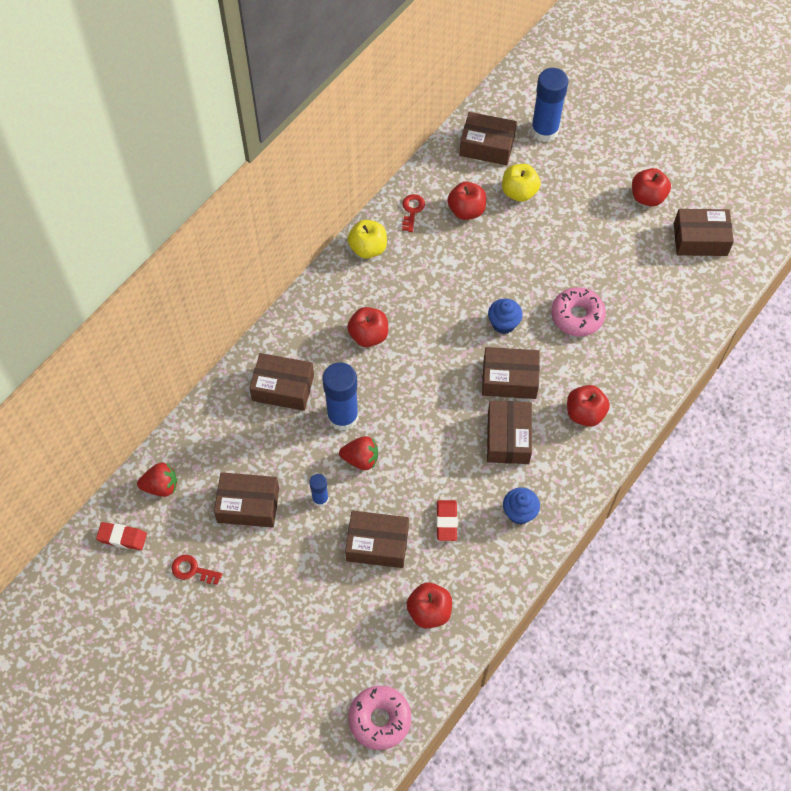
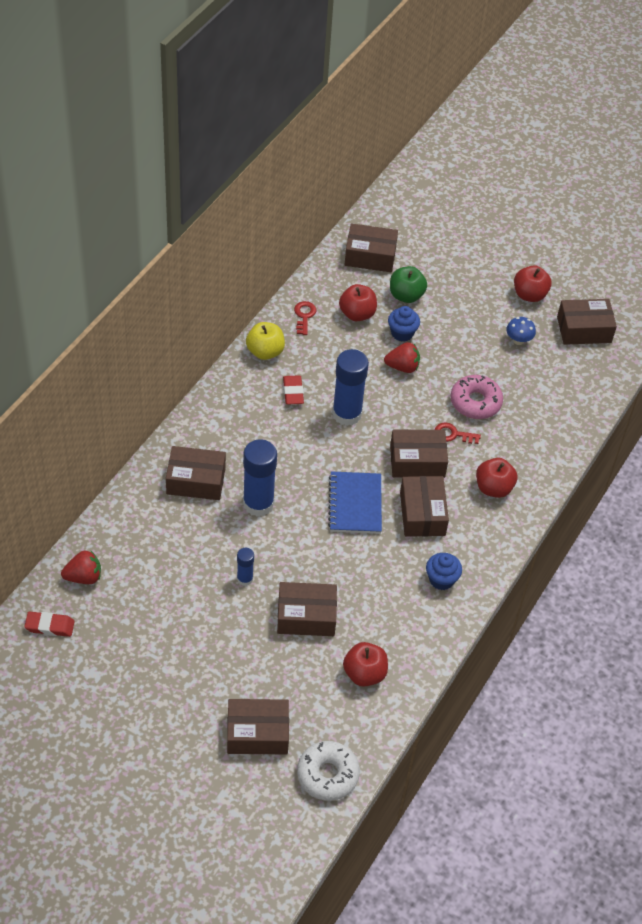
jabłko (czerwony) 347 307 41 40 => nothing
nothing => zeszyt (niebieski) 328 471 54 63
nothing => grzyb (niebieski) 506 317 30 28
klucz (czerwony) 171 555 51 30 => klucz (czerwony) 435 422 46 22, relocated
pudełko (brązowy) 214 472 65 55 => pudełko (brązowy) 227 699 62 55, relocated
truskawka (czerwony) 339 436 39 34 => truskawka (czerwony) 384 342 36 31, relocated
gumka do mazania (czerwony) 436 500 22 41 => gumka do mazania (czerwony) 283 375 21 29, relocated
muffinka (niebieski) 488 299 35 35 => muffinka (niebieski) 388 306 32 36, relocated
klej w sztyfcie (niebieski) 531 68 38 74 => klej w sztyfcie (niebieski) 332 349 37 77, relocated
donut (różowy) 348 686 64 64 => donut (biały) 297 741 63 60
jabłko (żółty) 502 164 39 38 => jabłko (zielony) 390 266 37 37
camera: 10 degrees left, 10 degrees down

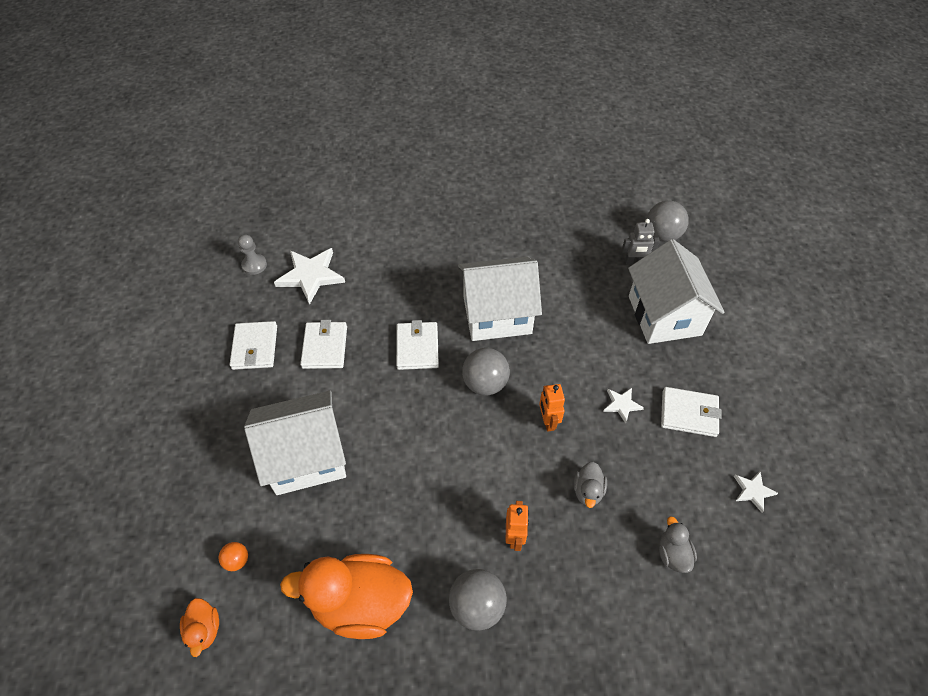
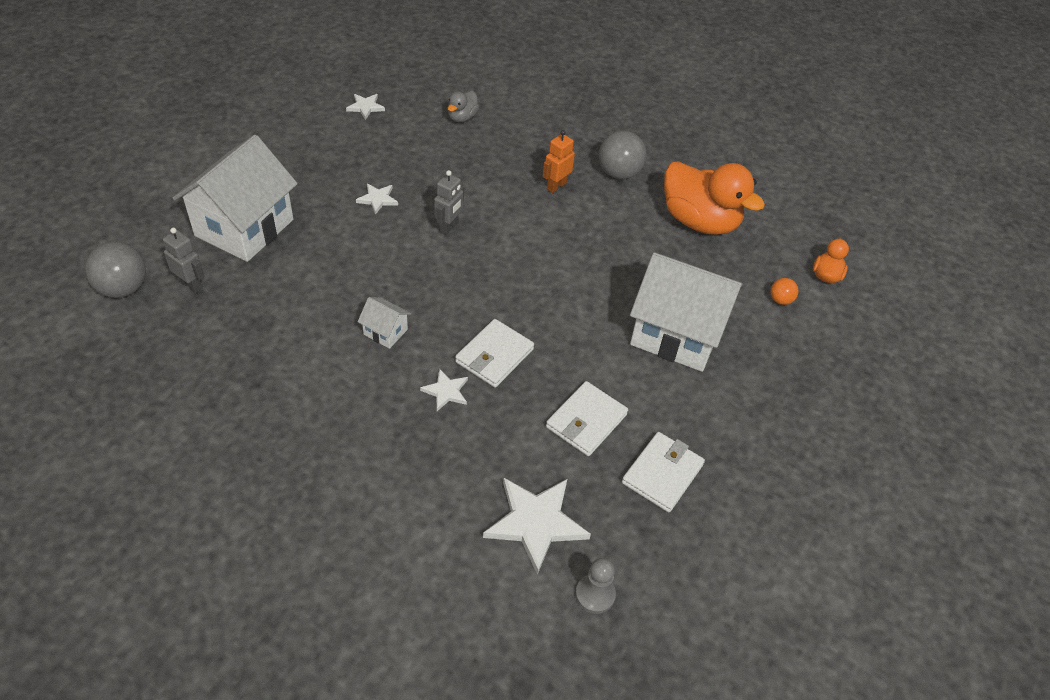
piłka (szary) 462 348 48 48 => nothing
kaczka (szary) 574 462 33 46 => nothing
portfel (biały) 661 387 61 50 => nothing
nothing => gwiazda (biały) 420 369 48 42
robot (pomarańczowy) 539 384 26 48 => robot (szary) 434 170 30 65
domek (biały) 458 257 84 84 => domek (biały) 358 297 53 52, x0.42
camera: 145 degrees left, 5 degrees down

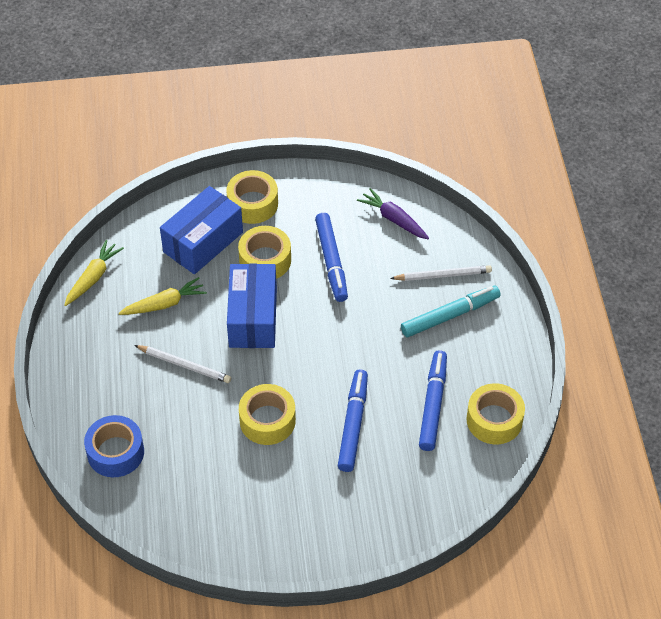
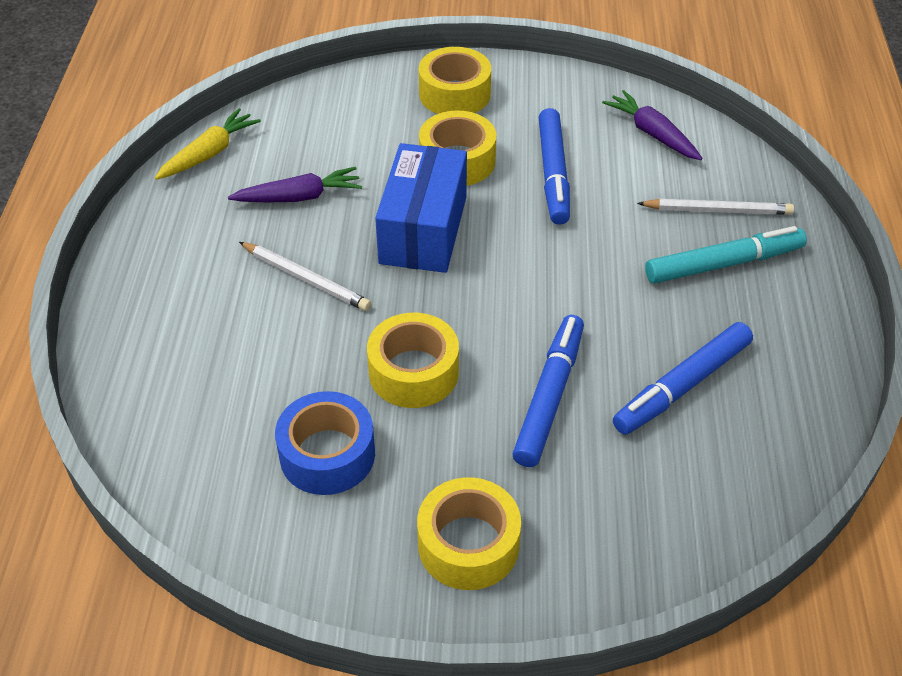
pudełko (niebieski) 160 186 83 88 => nothing
taśma klejąca (niebieski) 84 415 60 62 => taśma klejąca (niebieski) 275 391 100 104, relocated
taśma klejąca (żółty) 467 383 58 61 => taśma klejąca (żółty) 417 477 104 113, relocated
marchewka (żółty) 119 277 88 38 => marchewka (fioletowy) 228 167 134 35
flamaster (niebieski) 419 350 28 101 => flamaster (niebieski) 613 322 140 113, 150 degrees counterclockwise
camera: 10 degrees right, 5 degrees down

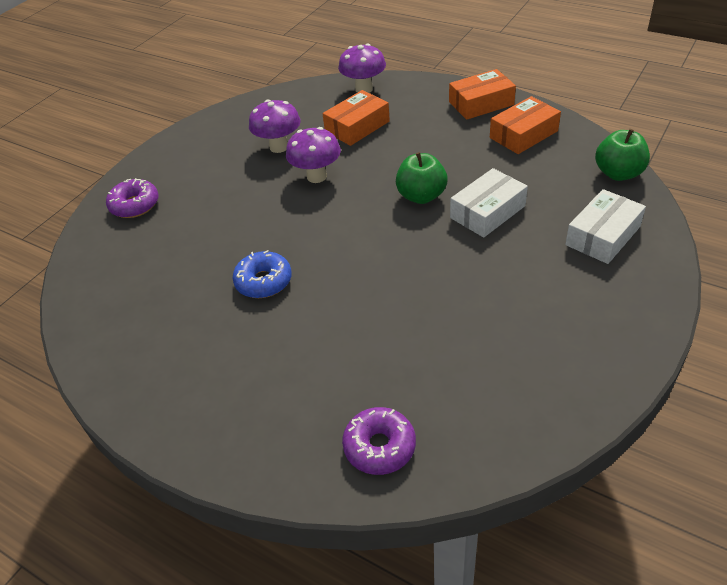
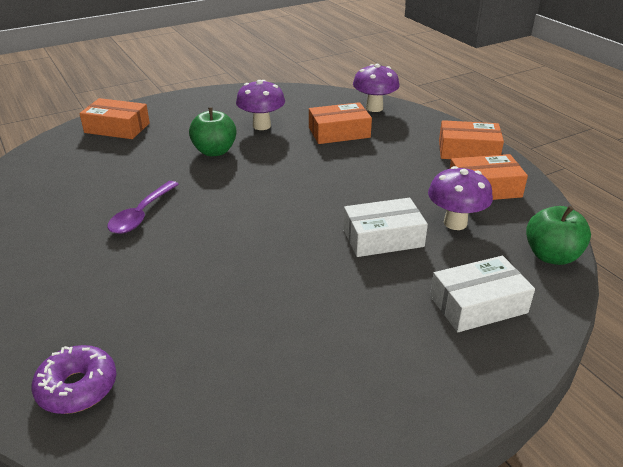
grzyb (fioletowy) 286 127 55 56 => grzyb (fioletowy) 428 166 65 64, relocated
jabłko (zielony) 396 152 52 52 => jabłko (zielony) 189 107 48 49, relocated
donut (fioletowy) 106 178 53 40 => pudełko (pomarańczowy) 79 98 71 41
donut (niebieski) 233 250 59 48 => łyżka (fioletowy) 107 181 72 53
camera: 25 degrees right, 10 degrees down

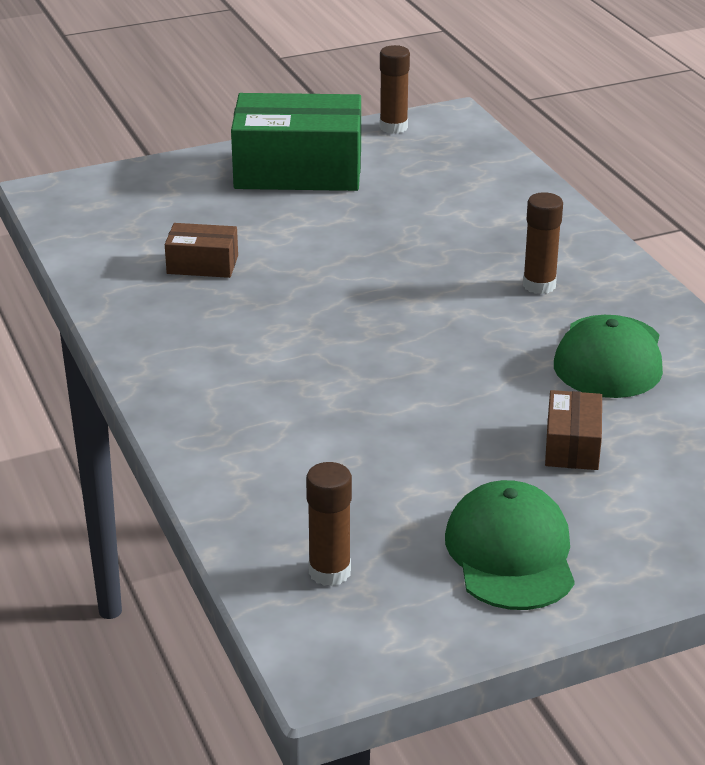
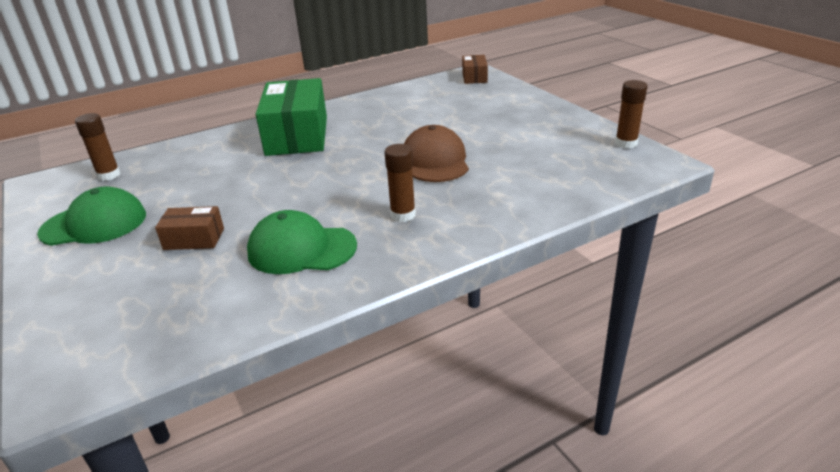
nothing => czapka (brązowy) 404 125 65 57
pudełko (brązowy) 165 223 73 55 => pudełko (brązowy) 462 55 26 29, relocated
pudełko (zielony) 231 93 130 98 => pudełko (zielony) 256 78 71 78, relocated
camera: 85 degrees right, 0 degrees up

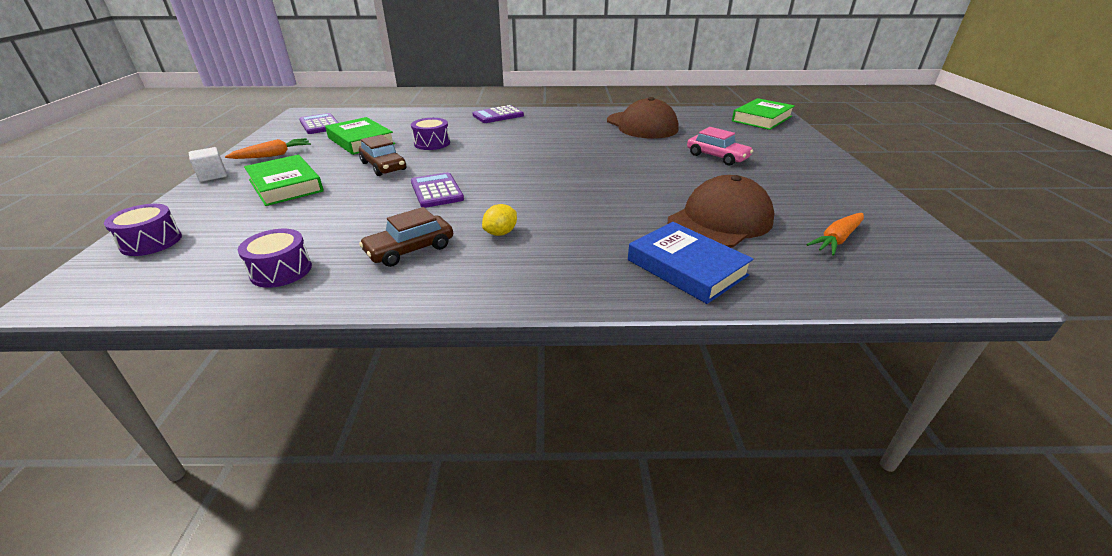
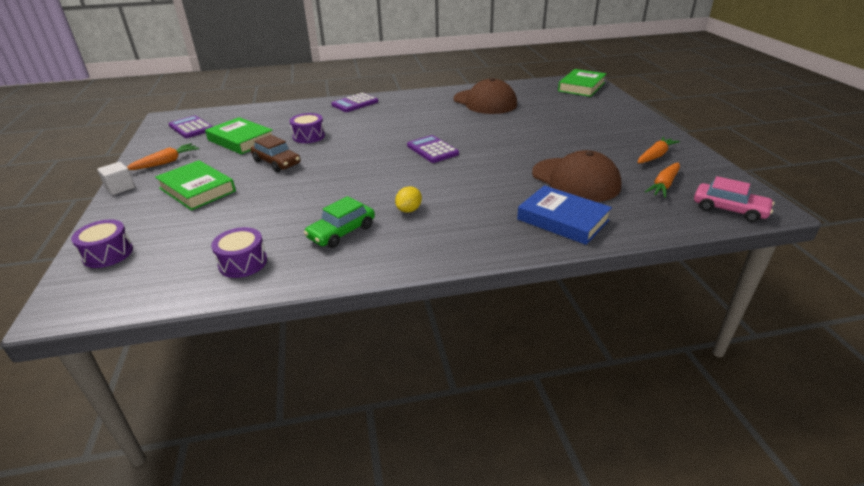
nothing => marchewka (pomarańczowy) 638 137 42 26
kalkulator (fioletowy) 411 172 53 36 => kalkulator (fioletowy) 407 135 52 28, relocated
samochód (różowy) 687 127 66 39 => samochód (różowy) 694 176 81 46, relocated
samochód (brązowy) 359 207 94 60 => samochód (zielony) 304 196 71 52
czapka (brązowy) 668 175 106 73 => czapka (brązowy) 532 150 89 52, 105 degrees clockwise
camera: 10 degrees left, 0 degrees up

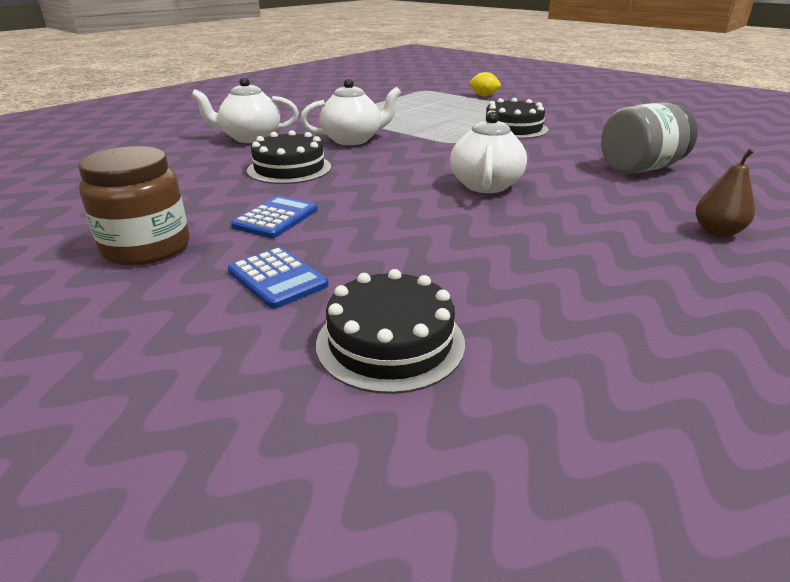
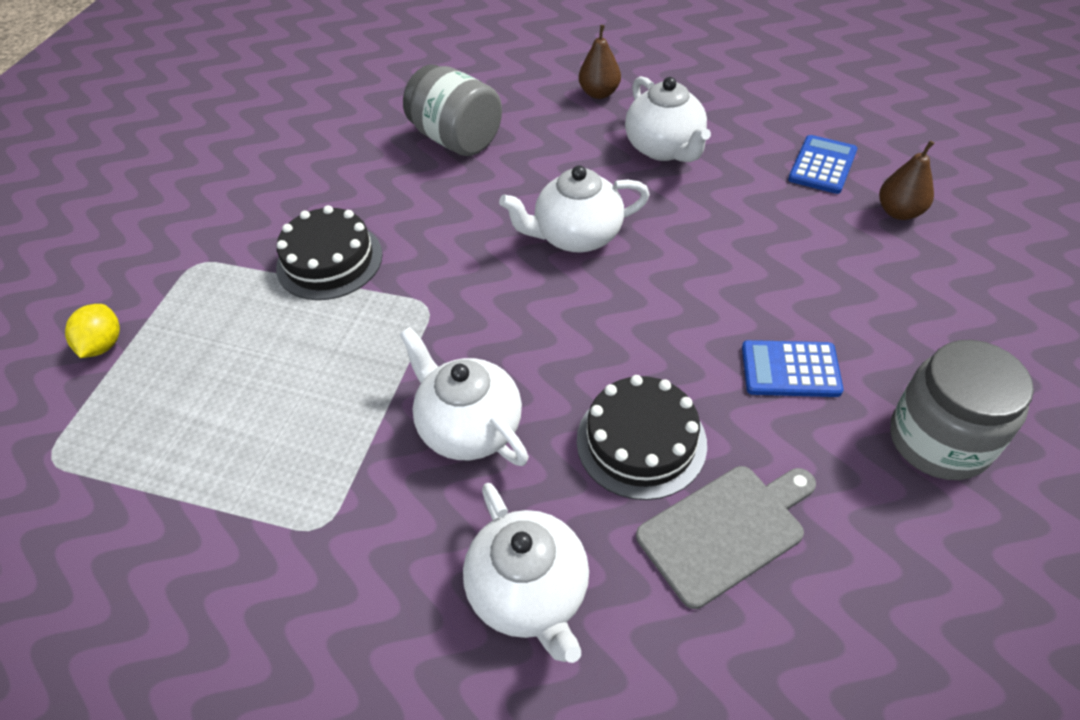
nothing => imbryk (biały) 625 76 86 86
nothing => deska do krojenia (szary) 636 466 180 143
kalkulator (niebieski) 228 247 101 62 => kalkulator (niebieski) 788 135 69 59, relocated
tort (czarny) 316 269 149 125 => gruszka (brązowy) 879 141 56 79
słoik (brązowy) 78 146 111 120 => słoik (szary) 890 340 144 140
camera: 110 degrees left, 20 degrees up

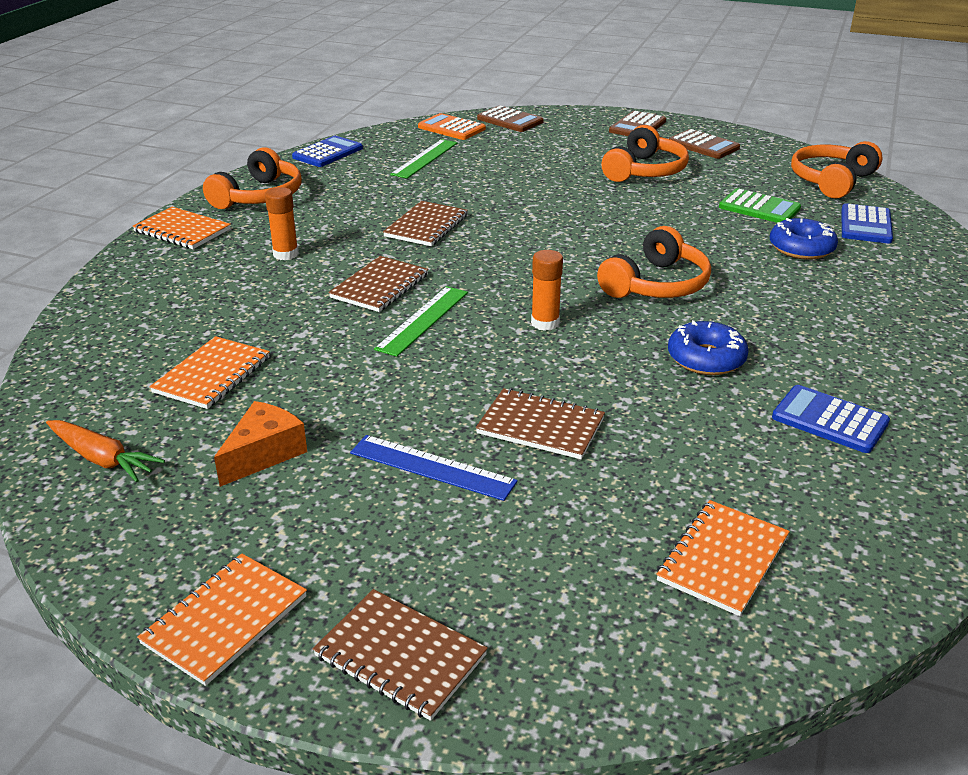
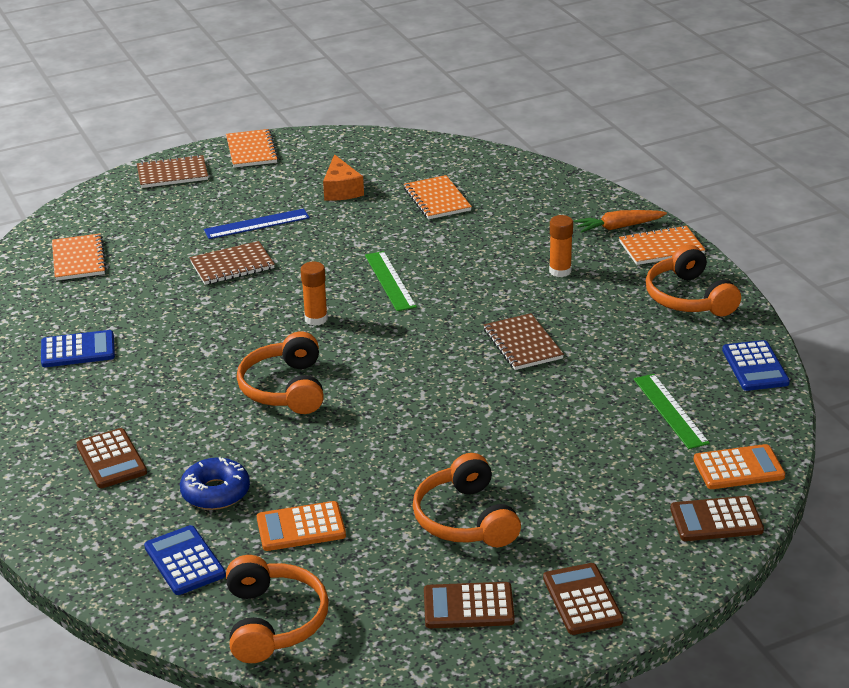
zeszyt (brązowy) 328 256 100 56 => nothing
donut (niebieski) 668 320 81 55 => nothing
nothing => kalkulator (brązowy) 76 428 71 60
marchewka (pomarańczowy) 46 420 119 62 => marchewka (pomarańczowy) 574 210 93 23, relocated
kalkulator (zielony) 719 188 82 35 => kalkulator (pomarańczowy) 257 501 89 50
camera: 135 degrees right, 0 degrees up

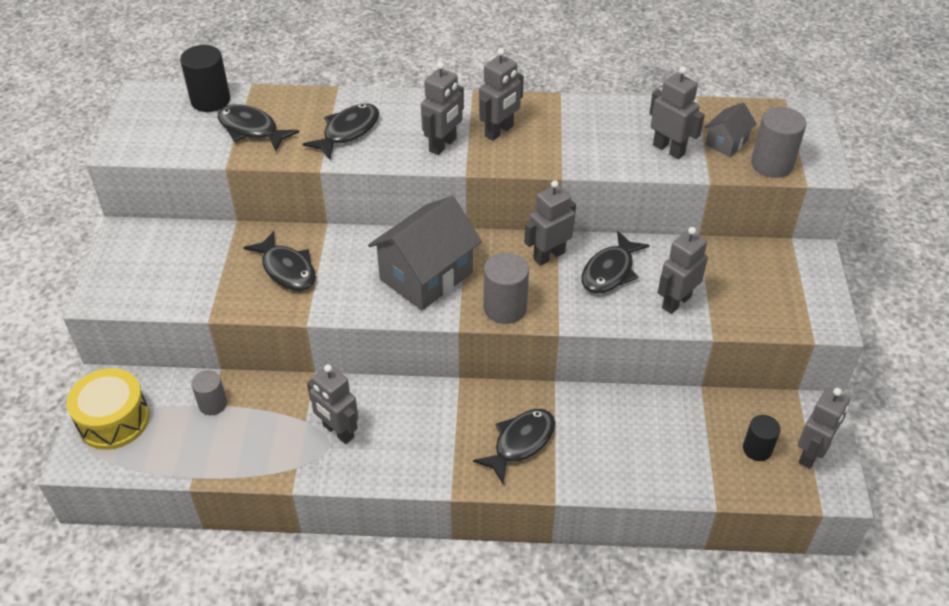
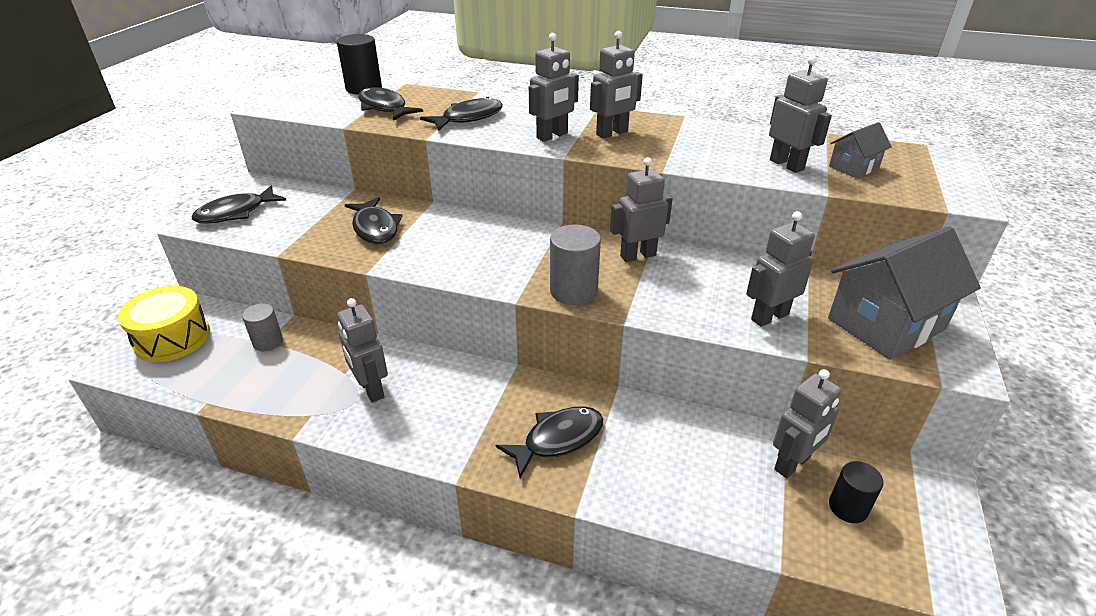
walec (szary) 751 107 55 71 => nothing
domek (szary) 368 196 114 114 => domek (szary) 828 226 153 134, relocated
ryba (czarny) 582 231 68 63 => ryba (czarny) 192 186 94 37, relocated
robot (szary) 798 387 52 82 => robot (szary) 773 369 69 109, relocated
camera: 15 degrees right, 10 degrees down

